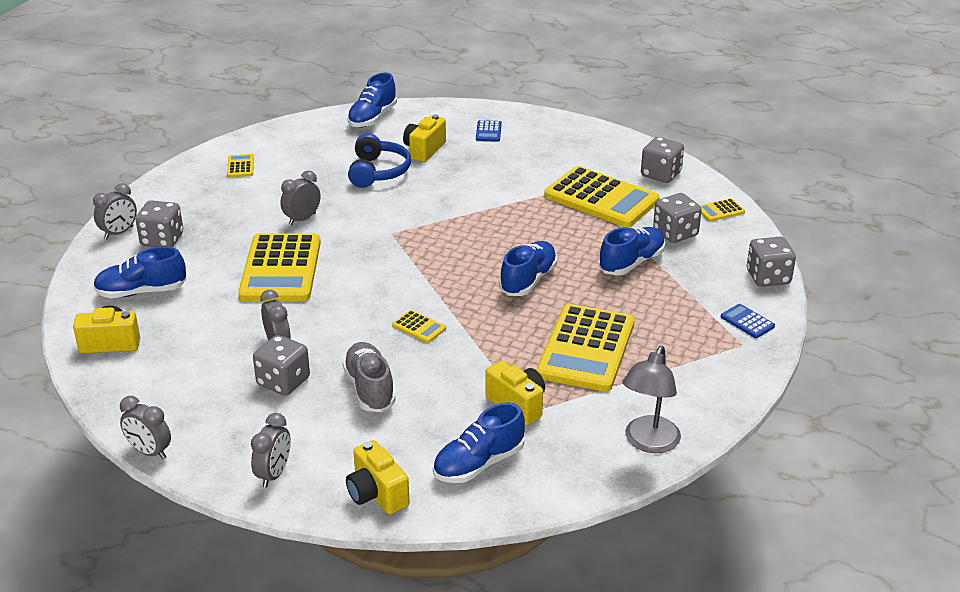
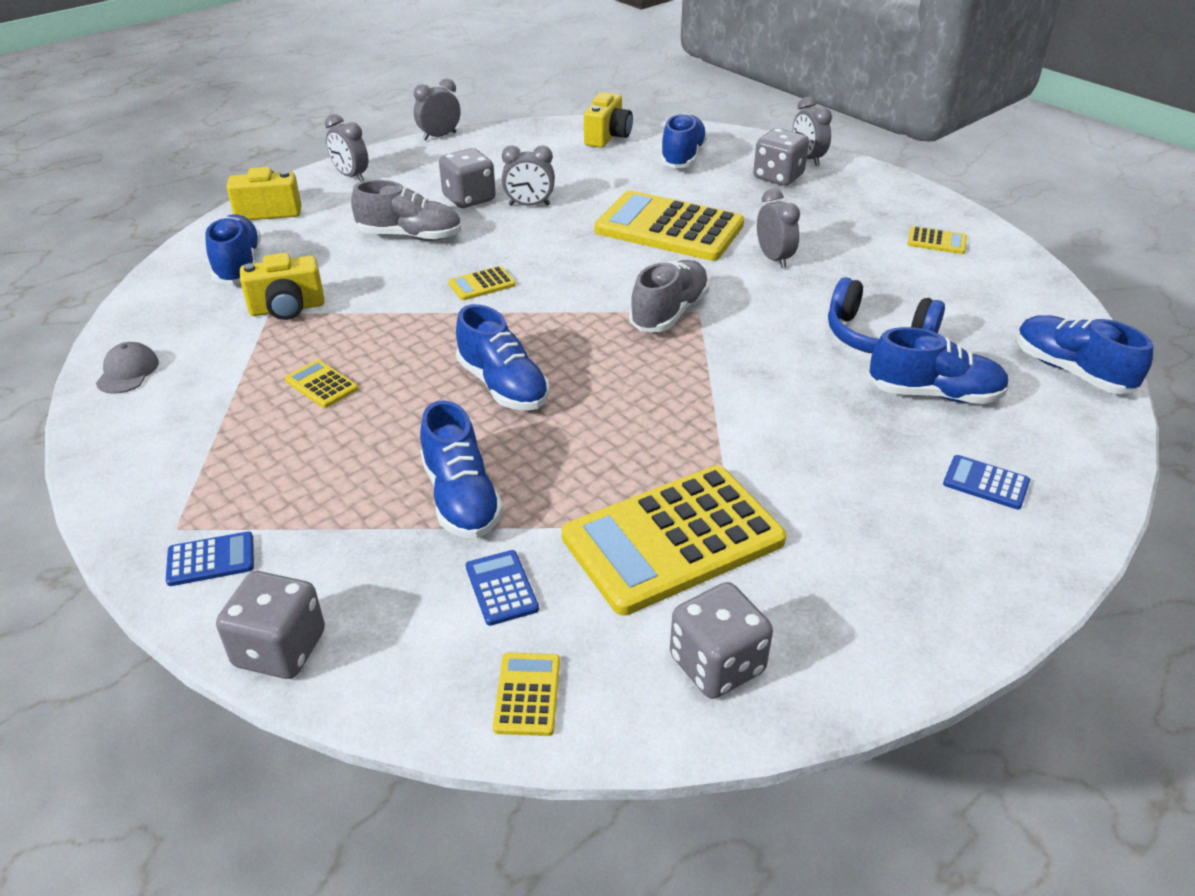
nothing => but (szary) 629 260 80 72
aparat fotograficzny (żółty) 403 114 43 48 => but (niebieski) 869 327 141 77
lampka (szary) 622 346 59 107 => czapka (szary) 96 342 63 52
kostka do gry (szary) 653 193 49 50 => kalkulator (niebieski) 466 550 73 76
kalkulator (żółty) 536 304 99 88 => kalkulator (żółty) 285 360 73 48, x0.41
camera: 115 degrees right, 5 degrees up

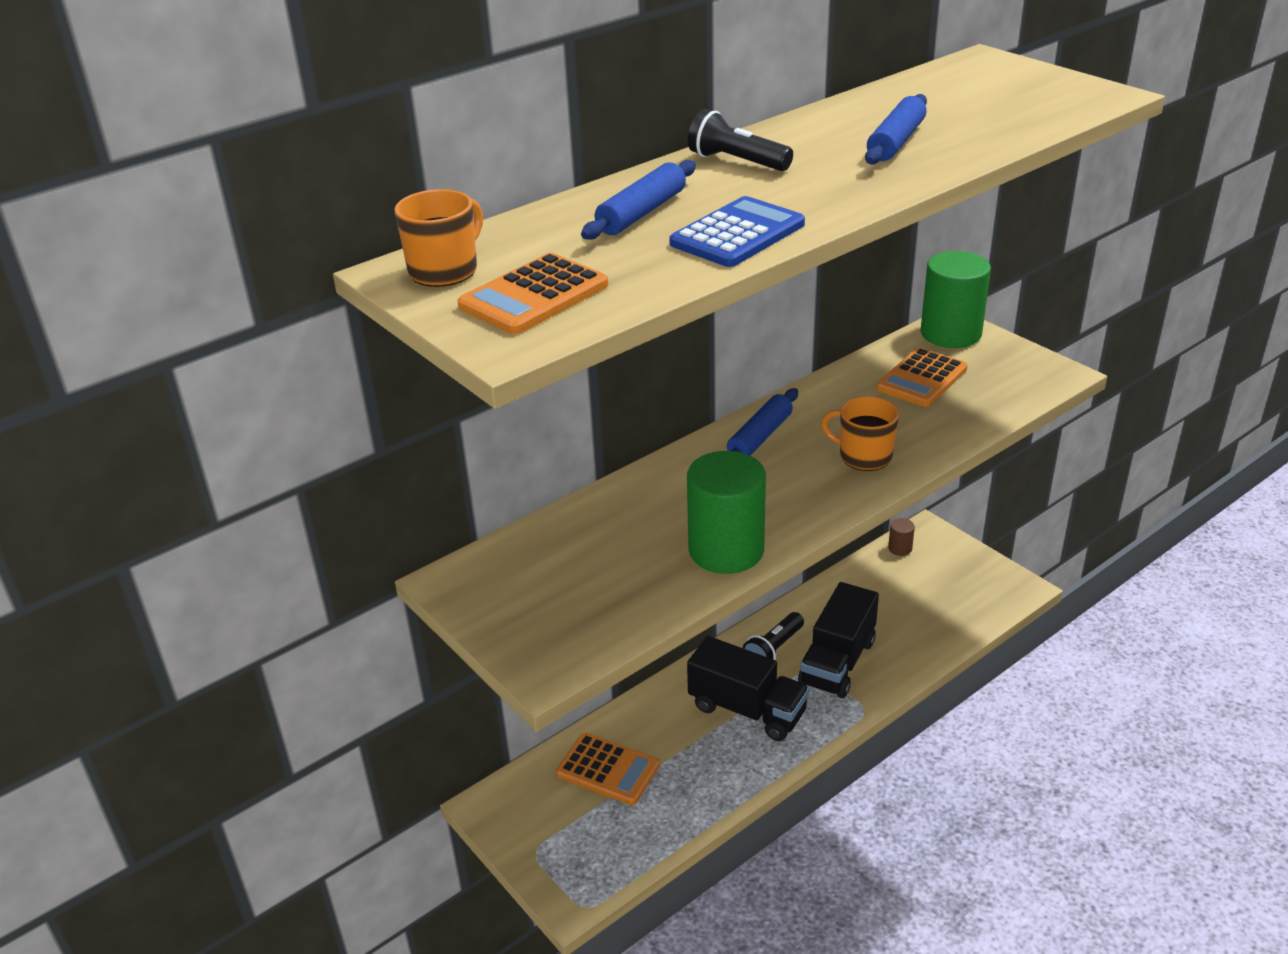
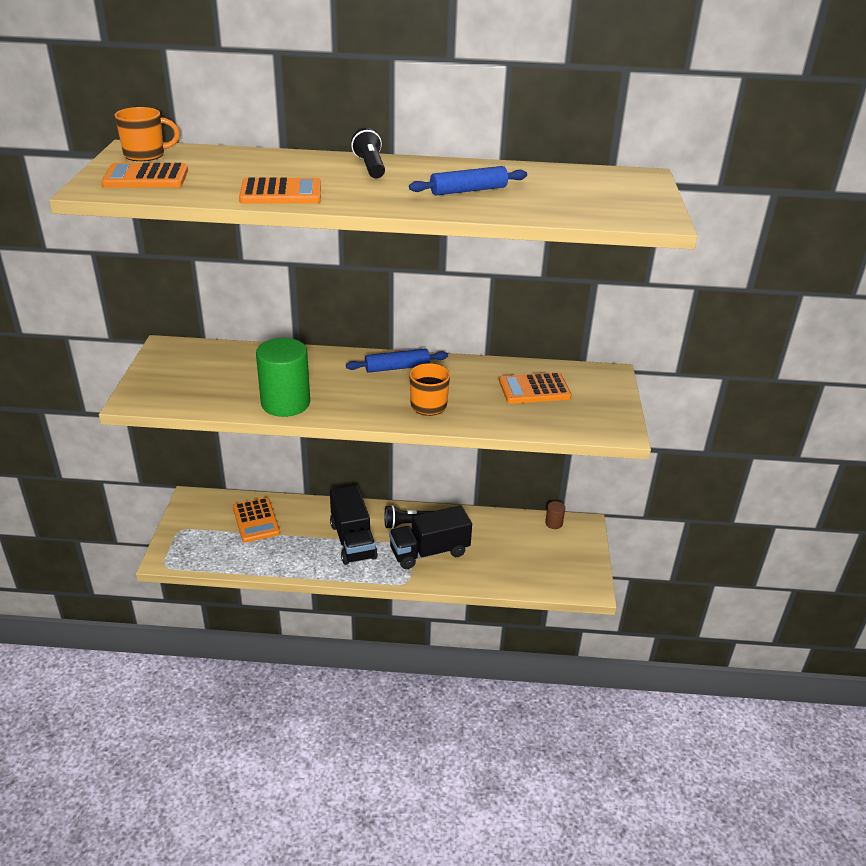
wałek do ciasta (niebieski) 581 160 115 80 => nothing
walec (zielony) 920 251 71 97 => nothing
kalkulator (niebieski) 669 196 136 71 => kalkulator (pomarańczowy) 239 178 82 26
camera: 40 degrees right, 0 degrees up

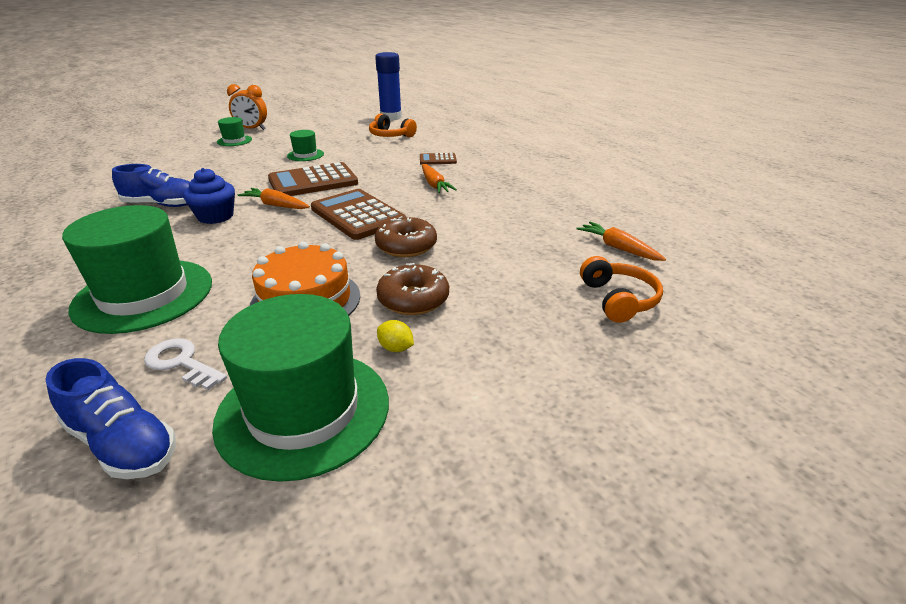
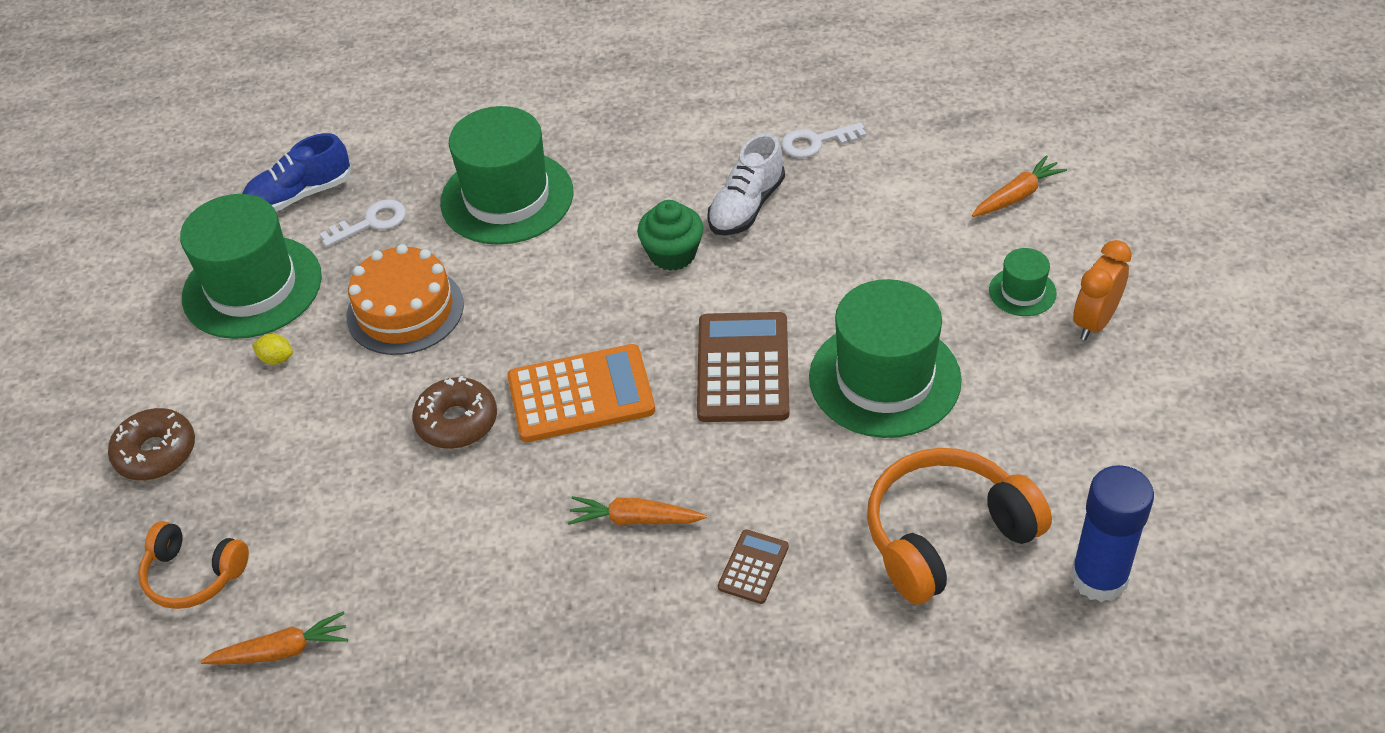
nothing => klucz (biały) 781 123 85 35
marchewka (pomarańczowy) 238 188 72 21 => marchewka (pomarańczowy) 972 155 95 62, relocated
donut (brązowy) 376 263 73 52 => donut (brązowy) 108 408 87 72, relocated
but (niebieski) 112 164 78 43 => but (biały) 707 133 78 102
muffinka (niebieski) 183 168 52 56 => muffinka (zielony) 637 200 67 71
kalkulator (brązowy) 311 189 95 51 => kalkulator (pomarańczowy) 507 344 148 98
cytryna (żółty) 377 320 37 32 => cytryna (żółty) 252 334 41 31, 45 degrees clockwise
kapelusz (zielony) 287 130 37 31 => kapelusz (zielony) 809 279 153 159, x2.18
słuchawki (pomarańczowy) 369 114 48 23 => słuchawki (pomarańczowy) 867 448 185 156, x1.65
camera: 120 degrees right, 15 degrees up

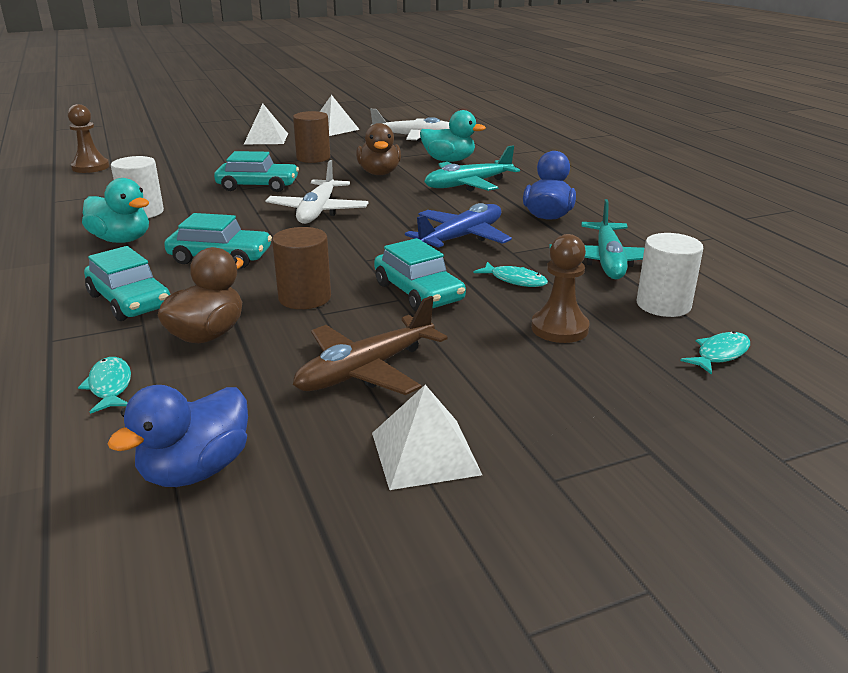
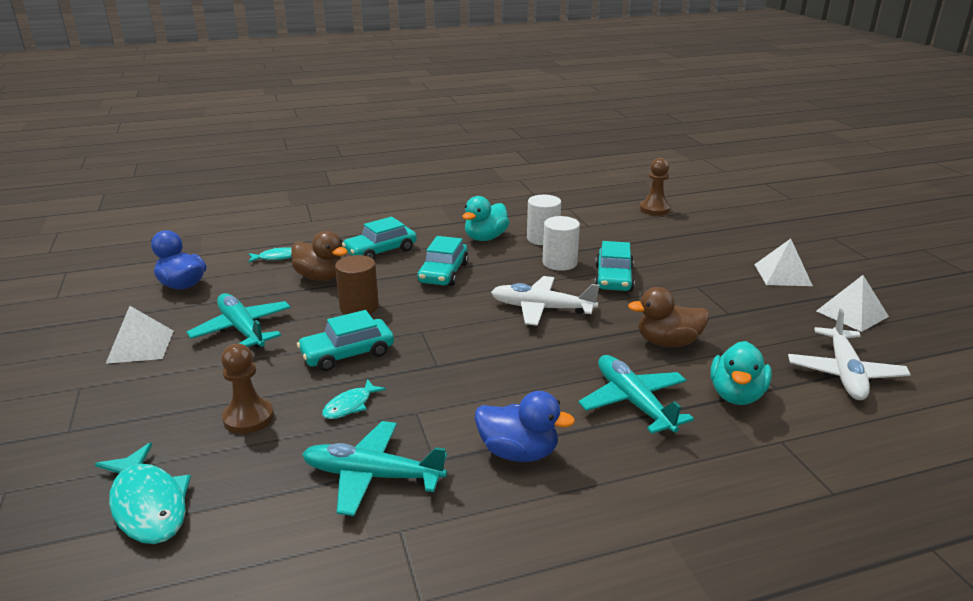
walec (brązowy) 293 111 37 52 => nothing
samolot (niebieski) 405 203 107 46 => nothing
walec (biały) 637 233 66 84 => walec (biały) 542 216 38 55, relocated
samolot (brązowy) 293 296 155 99 => samolot (turkusowy) 186 293 105 55
ryba (turkusowy) 680 331 70 44 => ryba (turkusowy) 95 442 96 102, x1.81
camera: 95 degrees right, 0 degrees up

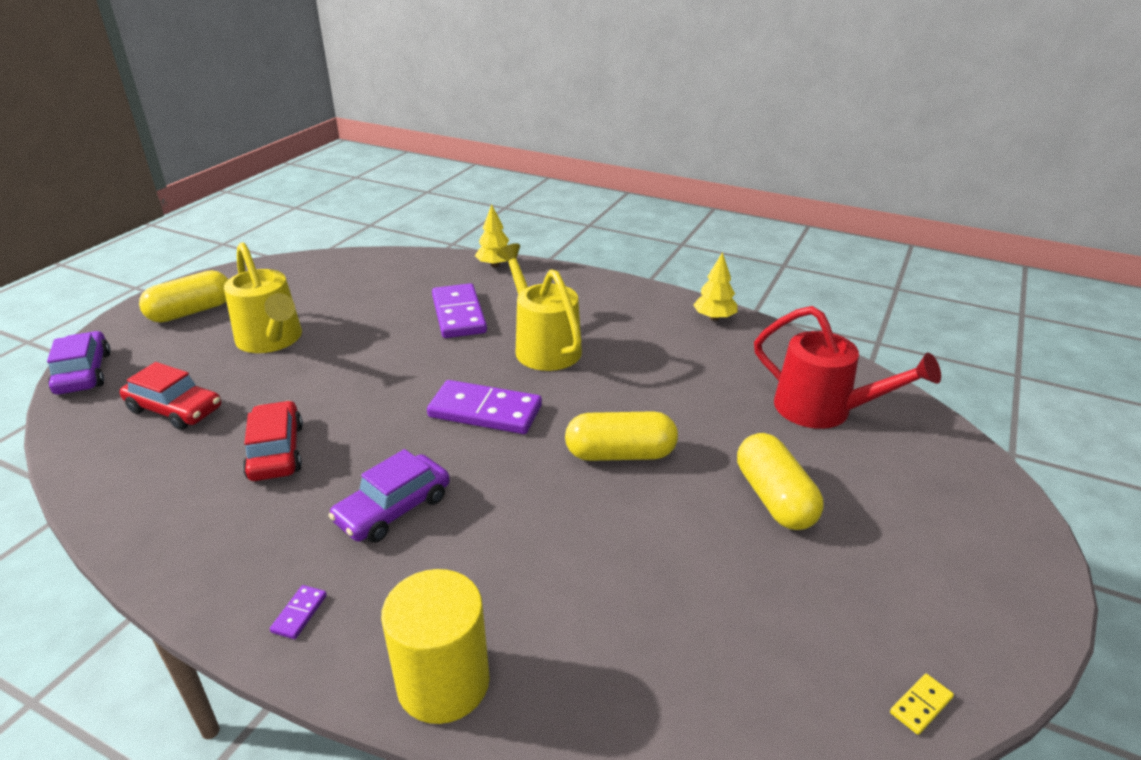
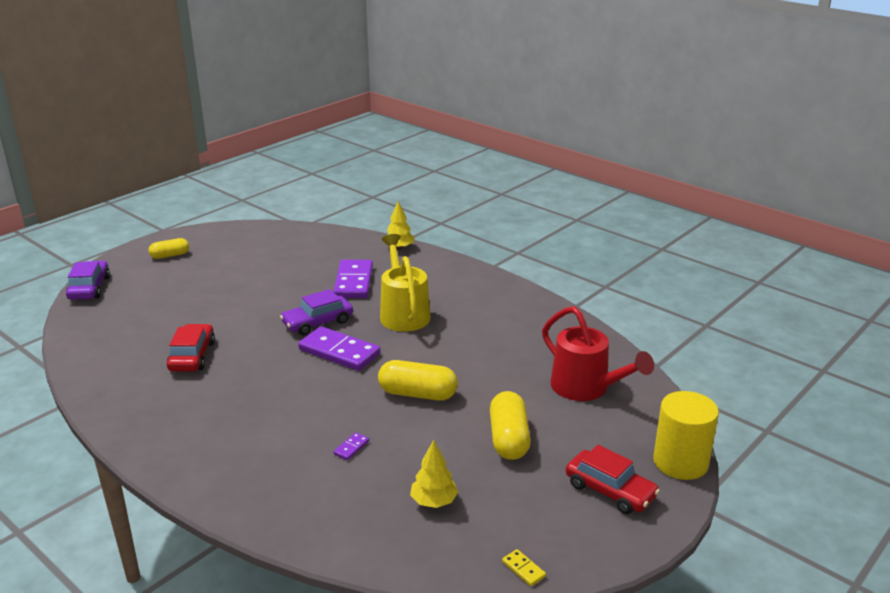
konewka (żółty) 224 242 78 111 => nothing
samochód (czerwony) 120 362 101 68 => samochód (czerwony) 566 445 94 69, relocated
kostka domina (fioletowy) 270 585 57 54 => kostka domina (fioletowy) 334 432 35 28, relocated
samochód (fioletowy) 328 449 122 94 => samochód (fioletowy) 280 289 73 46, relocated
walec (żółty) 381 569 109 155 => walec (żółty) 653 391 66 89, relocated
drzewko (żółty) 693 252 44 69 => drzewko (żółty) 410 440 48 68, relocated
kostka domina (żółty) 890 674 64 61 => kostka domina (żółty) 502 549 44 37, 75 degrees clockwise
kapsułka (żółty) 139 270 90 53 => kapsułka (żółty) 149 238 40 21, x0.62
camera: 15 degrees right, 5 degrees down

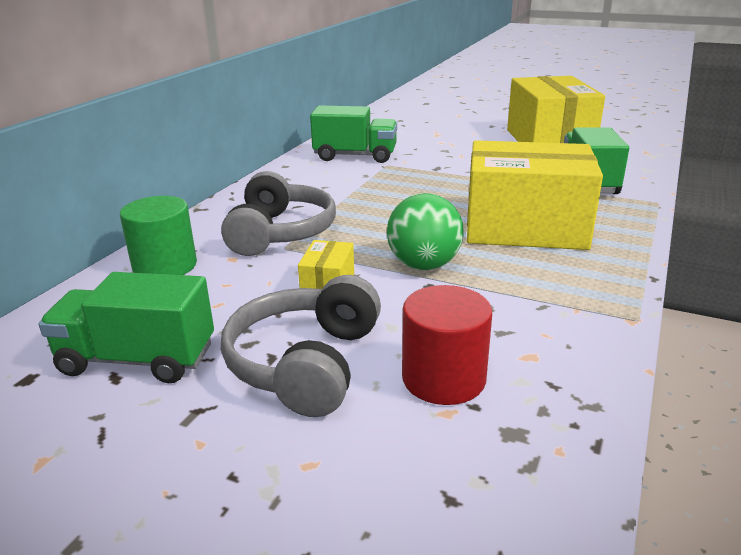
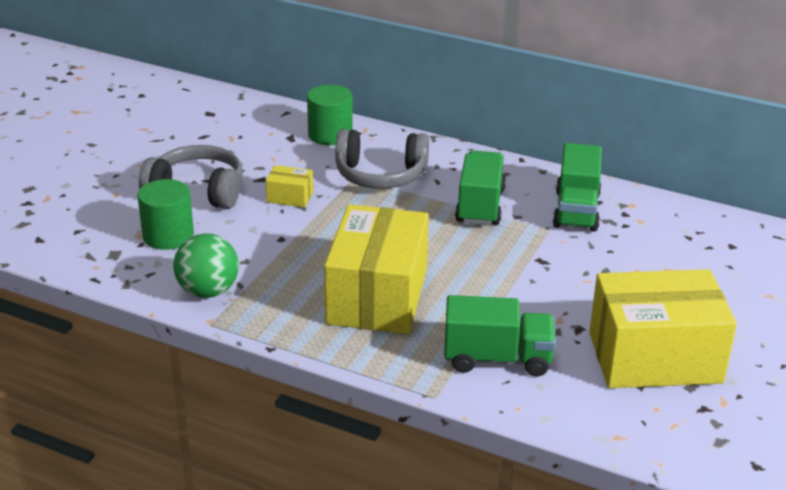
ciężarówka (zielony) 39 272 175 111 => ciężarówka (zielony) 455 150 51 76, relocated
piłka (zielony) 387 193 77 77 => piłka (zielony) 173 233 66 65, relocated
walec (czerwony) 402 285 90 120 => walec (zielony) 137 179 57 71
camera: 90 degrees right, 5 degrees up

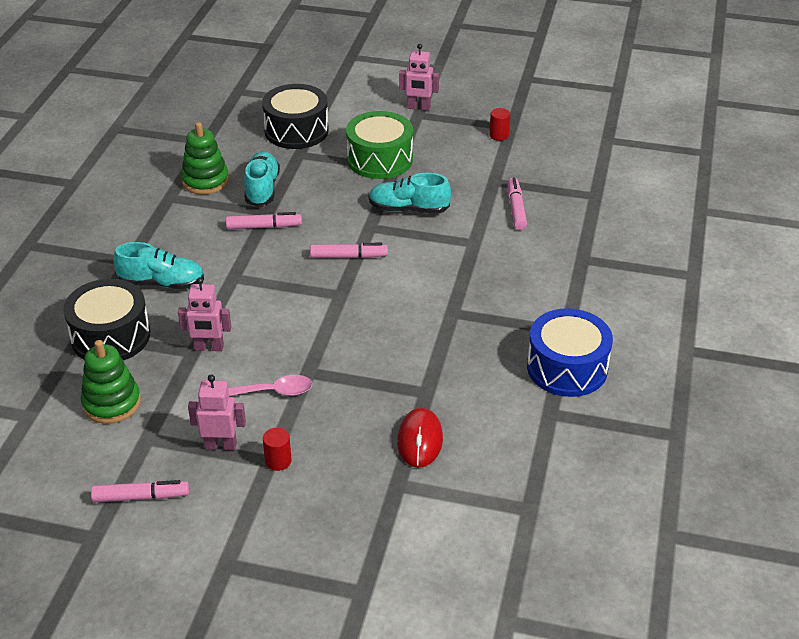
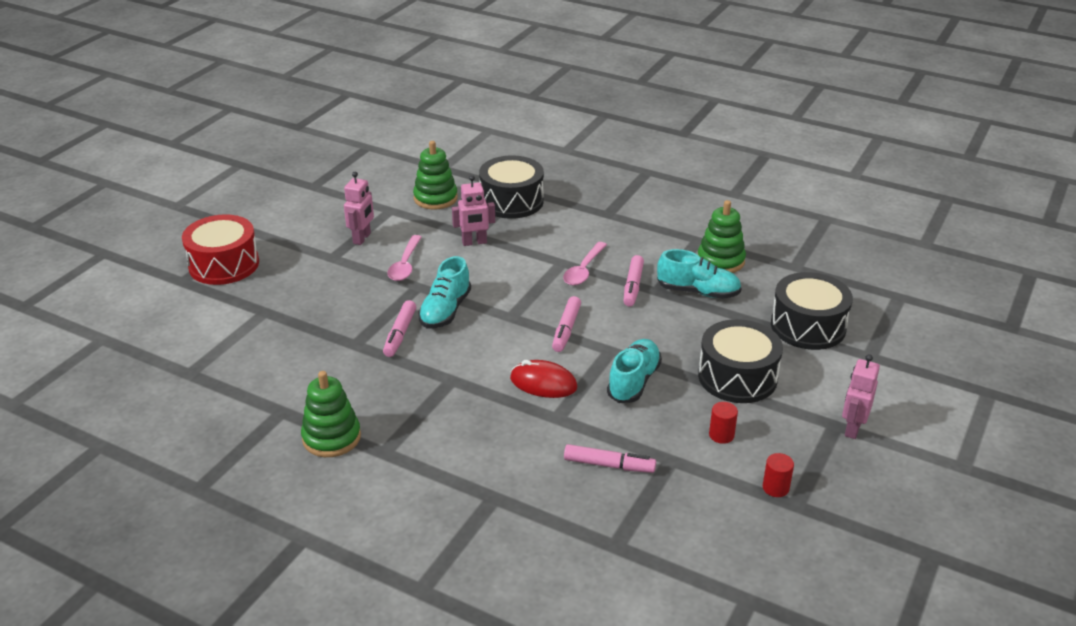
nothing => bęben (czerwony) 182 214 77 71
nothing => łyżka (różowy) 563 242 44 44
flamaster (różowy) 91 480 98 22 => flamaster (różowy) 383 300 33 57, relocated
but (turkusowy) 113 242 91 47 => but (turkusowy) 418 256 53 72, relocated
walec (czerwony) 263 428 28 43 => walec (czerwony) 709 402 29 42, relocated
myszka (czerwony) 397 407 46 61 => myszka (czerwony) 510 360 67 38, relocated
bęben (niebieski) 527 308 86 89 => zabawka nakładanka (zielony) 301 371 60 86
bęben (zielony) 346 111 67 68 => bęben (czarny) 698 319 85 84
robot (różowy) 178 277 53 74 => robot (różowy) 452 175 43 71, 120 degrees counterclockwise
camera: 105 degrees right, 5 degrees down

